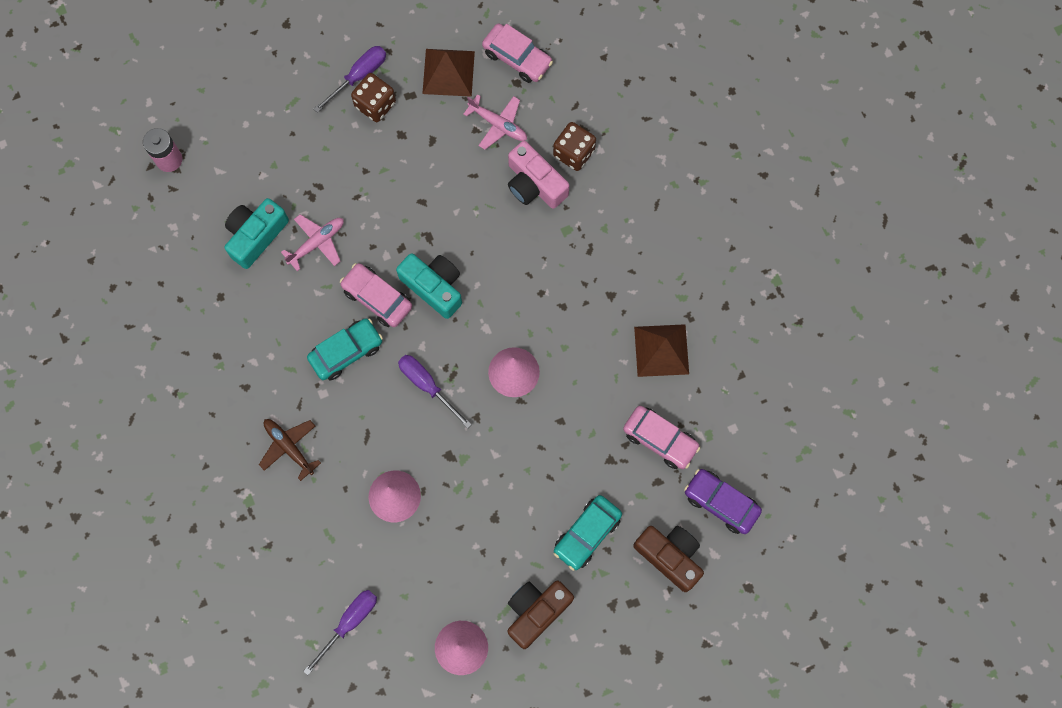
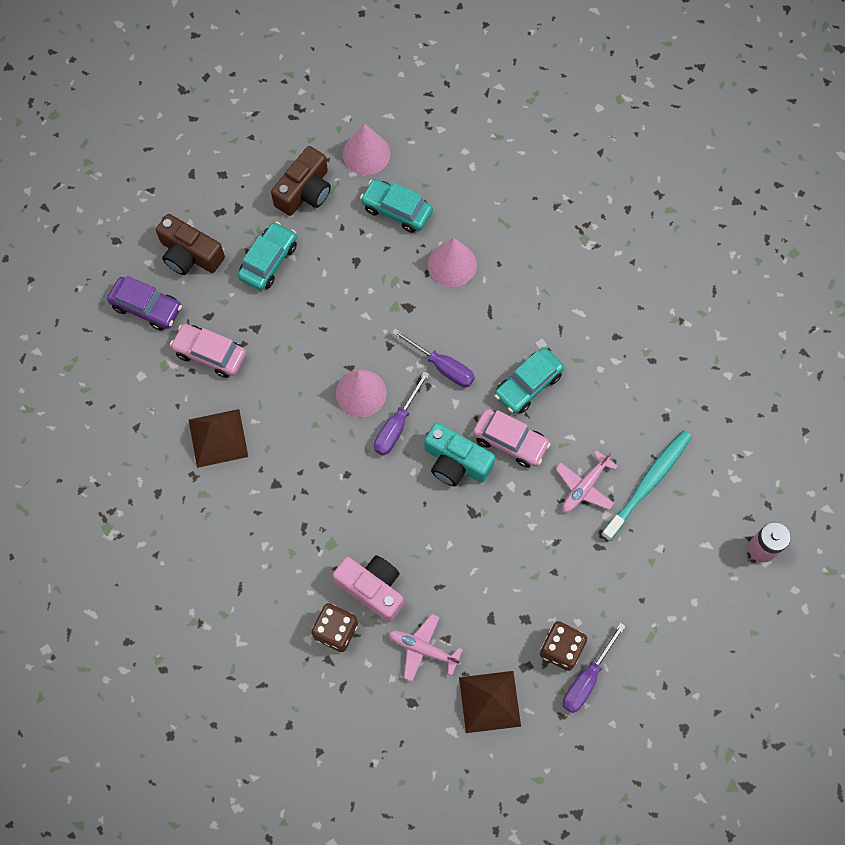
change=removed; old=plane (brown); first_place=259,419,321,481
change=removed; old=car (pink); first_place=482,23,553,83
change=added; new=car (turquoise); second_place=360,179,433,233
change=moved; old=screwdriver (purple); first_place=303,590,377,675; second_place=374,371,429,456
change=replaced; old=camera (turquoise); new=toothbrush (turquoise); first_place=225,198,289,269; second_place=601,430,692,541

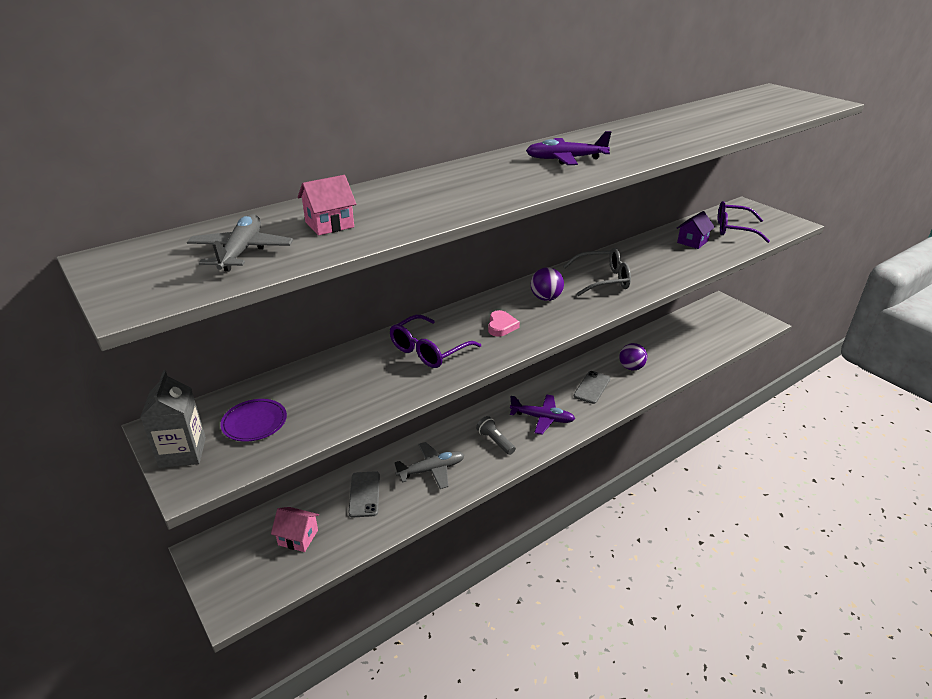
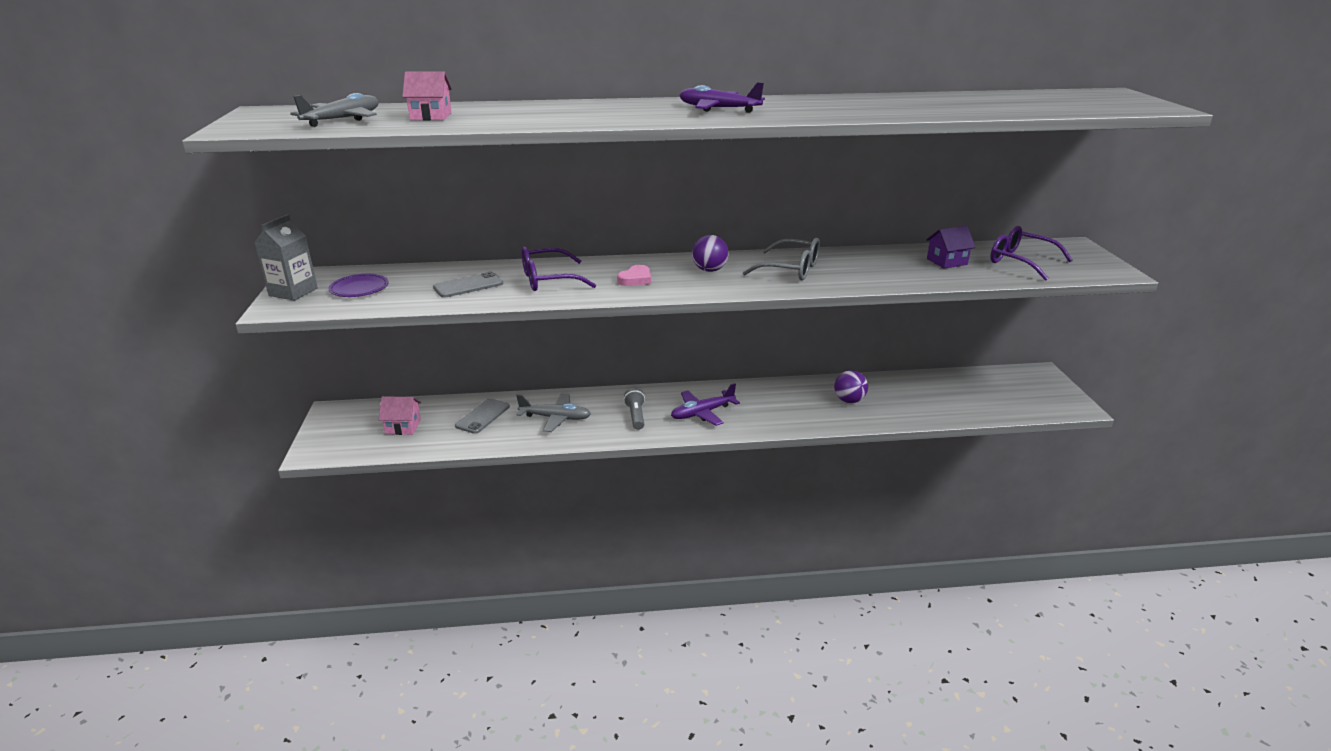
change=moved; old=phone (grey); first_place=574,371,610,404; second_place=433,271,503,298
change=turned; old=house (pink); first_place=271,507,319,552; second_place=378,396,421,435; degrees=-45
change=turned; old=plane (purple); first_place=510,394,575,435; second_place=671,383,740,426; degrees=105

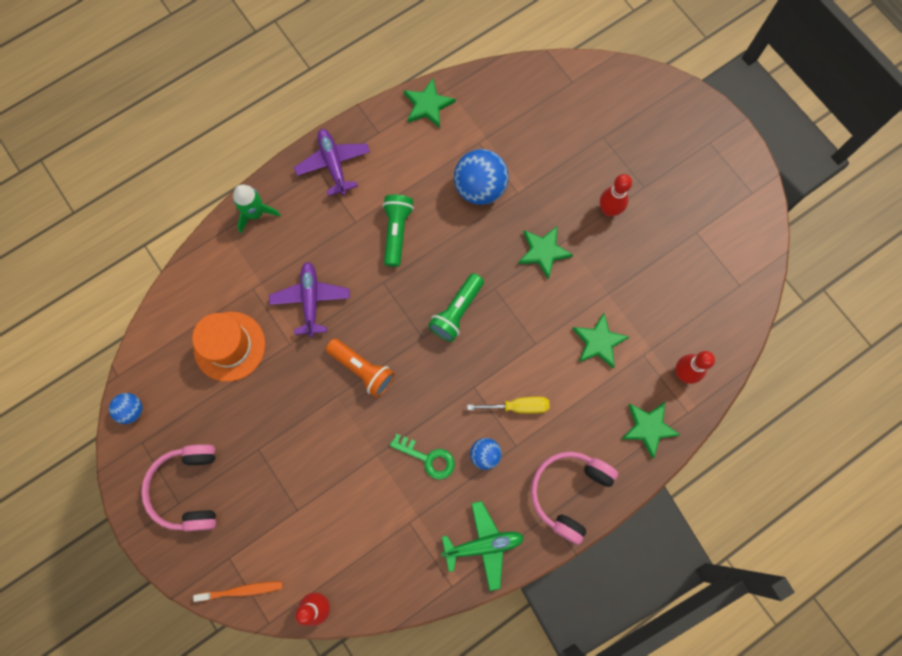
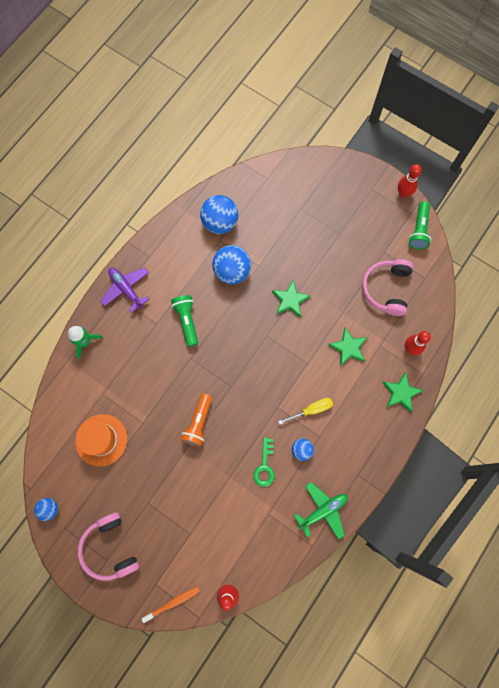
change=removed; old=plane (purple); first_place=269,262,350,337
change=removed; old=star (green); first_place=404,78,455,128
change=added; new=ball (blue); second_place=200,195,238,234
change=moved; old=flashlight (green); first_place=428,273,484,342; second_place=409,201,431,250
change=moved; old=headphones (pink); first_place=531,451,618,545; second_place=362,259,413,316
change=moved; old=bowling pin (red); first_place=600,174,632,216; second_place=398,164,422,198
change=turned; old=flashlight (orange); first_place=326,339,395,398; second_place=180,393,212,447; degrees=90
change=turned; old=key (green); first_place=390,434,455,480; second_place=253,437,275,487; degrees=90

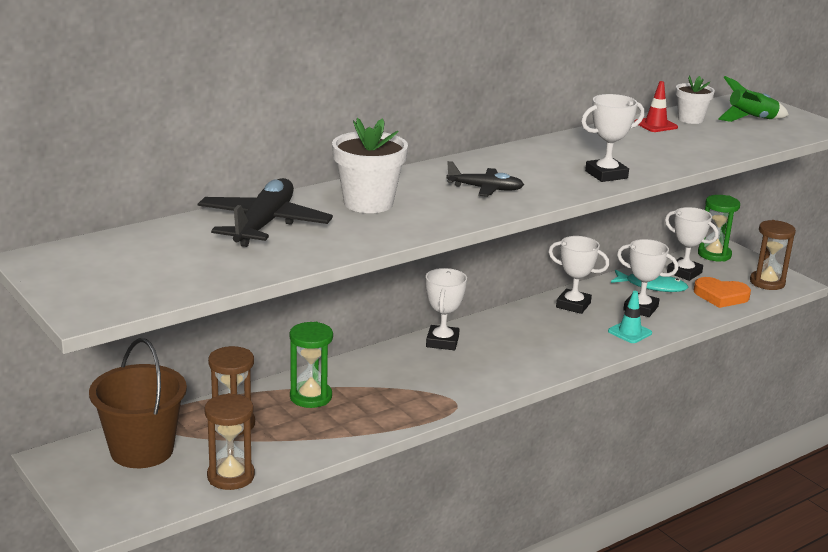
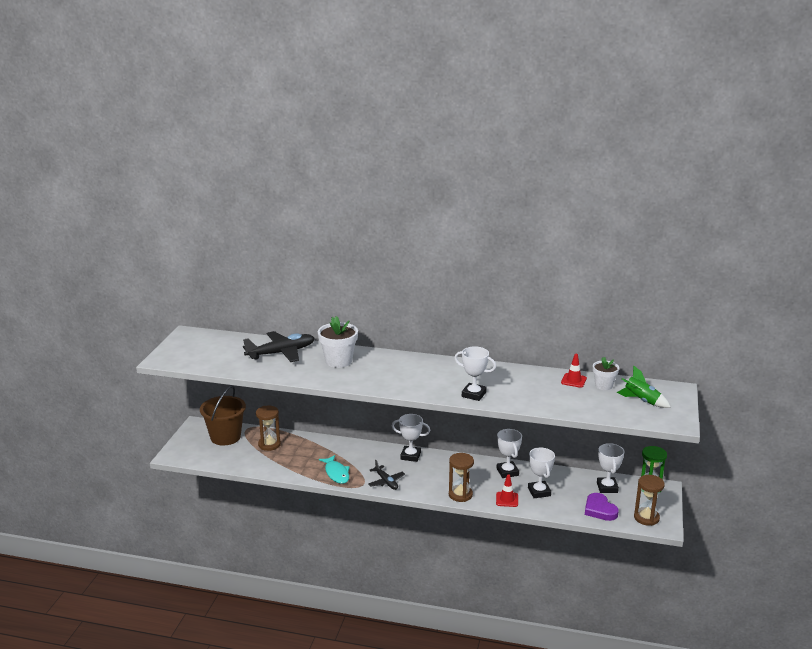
change=removed; old=hourglass (green); first_place=290,322,333,408
change=moved; old=hourglass (brown); first_place=204,393,255,490; second_place=449,453,474,502
change=moved; old=plane (black); first_place=446,161,524,197; second_place=368,460,405,490
change=moved; old=fish (turquoise); first_place=611,270,688,292; second_place=319,455,349,484
change=recoloured; old=traffic cone (turquoise); new=traffic cone (red); first_place=608,291,652,343; second_place=496,475,518,507
change=recoloured; old=heart (orange); new=heart (purple); first_place=694,277,751,308; second_place=585,493,619,521
change=turned; old=trophy (white); first_place=426,268,467,350; second_place=392,414,430,462; degrees=45

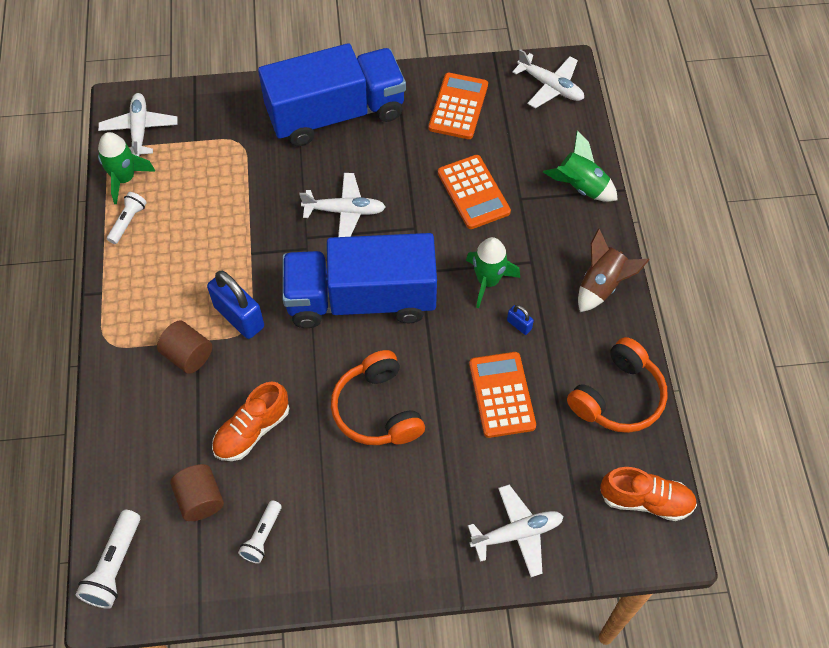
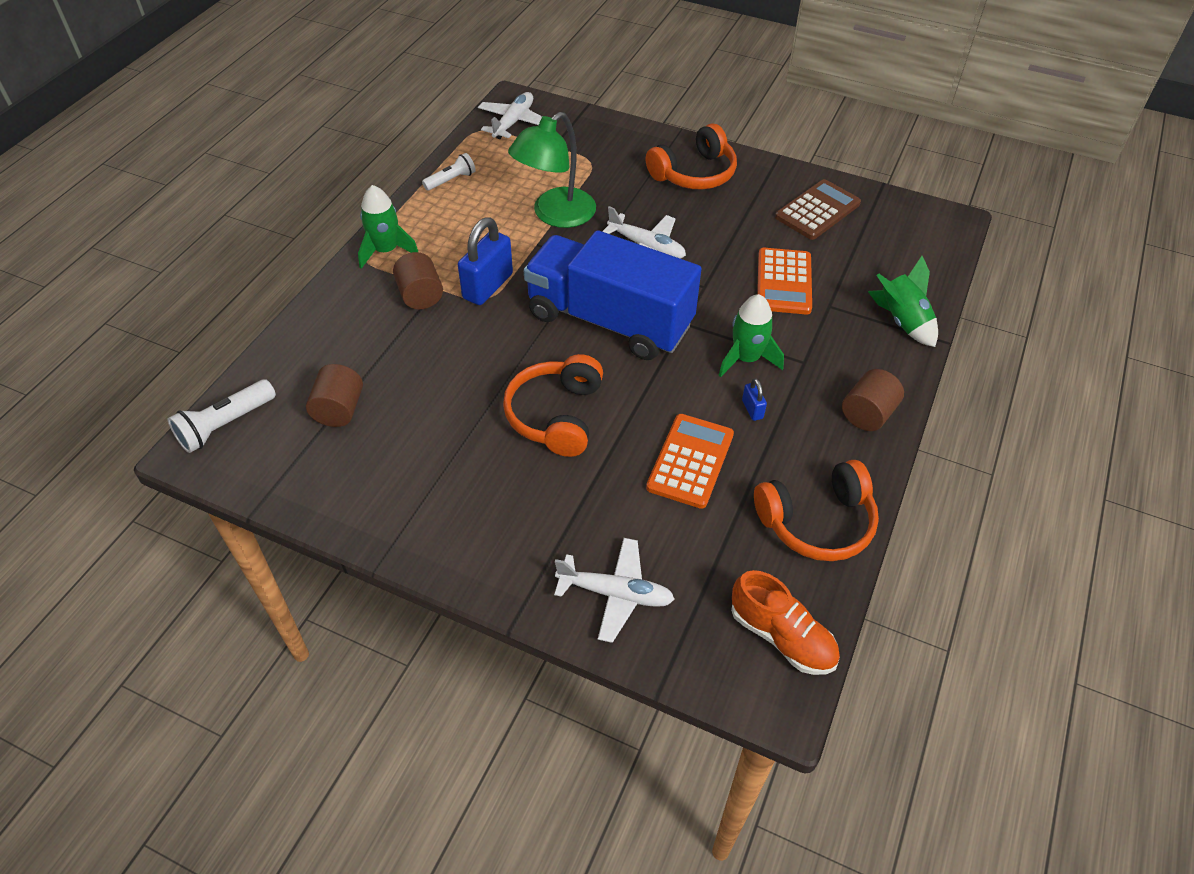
change=removed; old=shoe (orange); first_place=212,382,289,461
change=removed; old=flashlight (white); first_place=238,500,282,564
change=removed; old=plane (white); first_place=512,49,584,108
change=added; new=lamp (green); second_place=508,112,596,228
change=moved; old=rocket (green); first_place=98,132,155,204; second_place=358,185,418,269
change=replaced; old=truck (blue); new=headphones (orange); first_place=258,43,406,146; second_place=646,124,737,190
change=replaced; old=rocket (brown); new=cylinder (brown); first_place=578,228,649,312; second_place=842,369,904,431
change=recoloured; old=calculator (orange); new=calculator (brown); first_place=429,73,488,139; second_place=775,179,861,240
change=turned; old=padlock (blue); first_place=207,271,264,339; second_place=458,217,513,305; degrees=45

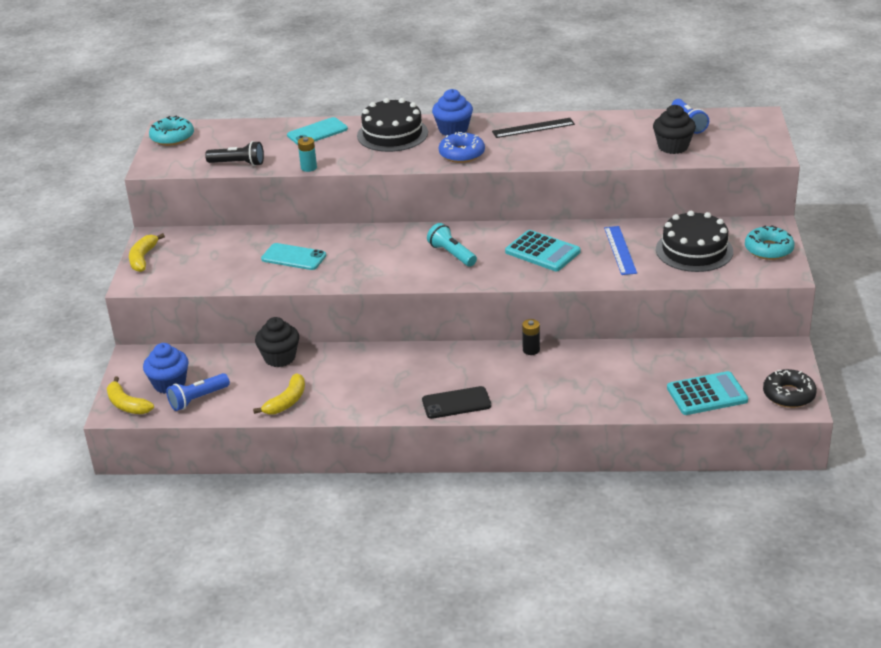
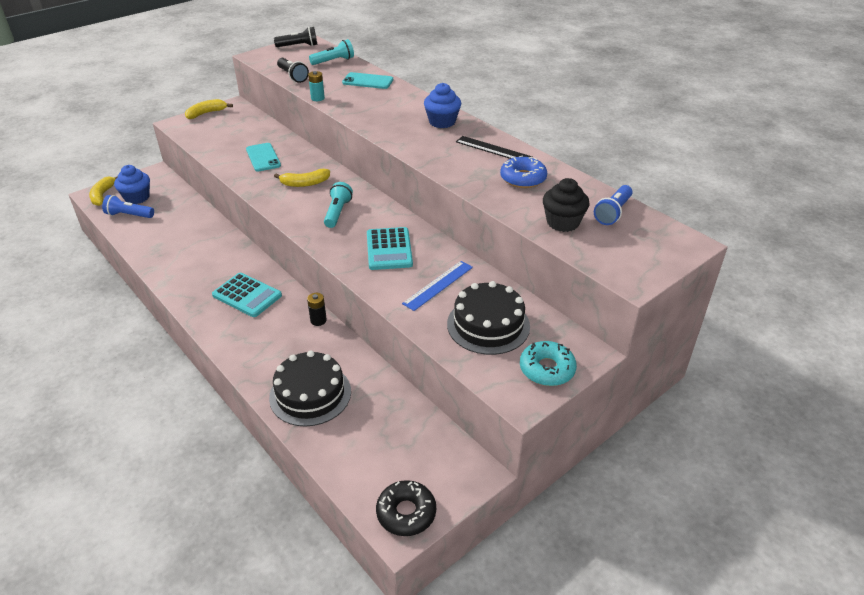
change=removed; old=cupcake (black); first_place=255,317,299,367
change=removed; old=phone (black); first_place=422,386,491,419
change=added; new=flashlight (turquoise); second_place=309,39,354,65
change=moved; old=banana (yellow); first_place=253,373,305,414; second_place=274,169,330,187
change=moved; old=cake (black); first_place=357,98,428,152; second_place=269,350,351,427
change=moved; old=donut (blue); first_place=439,132,485,163; second_place=500,155,547,188
change=moved; old=calculator (turquoise); first_place=667,371,748,415; second_place=212,273,282,317
change=replaced; old=donut (turquoise); new=flashlight (black); first_place=149,116,194,146; second_place=274,27,317,47

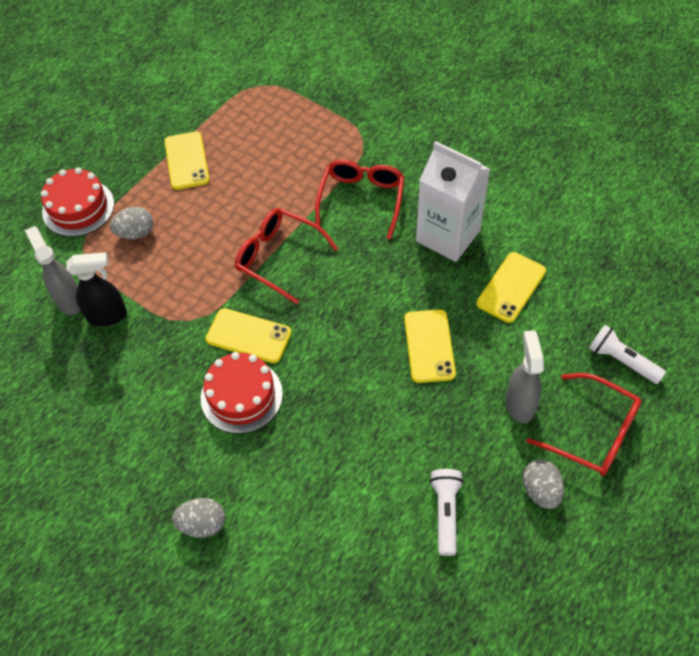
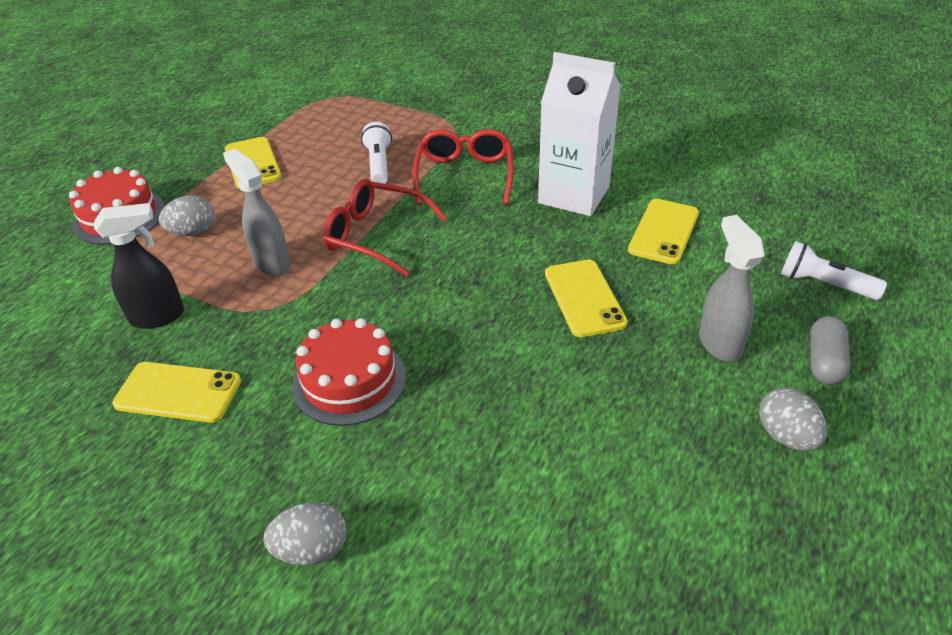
change=moved; old=spray bottle (grey); first_place=25,226,81,315; second_place=223,148,291,276
change=moved; old=phone (yellow); first_place=206,308,292,363; second_place=112,362,241,423
change=moved; old=flashlight (white); first_place=429,469,463,556; second_place=361,122,392,184
change=replaced; old=glasses (red); new=capsule (grey); first_place=526,373,641,476; second_place=810,316,850,385

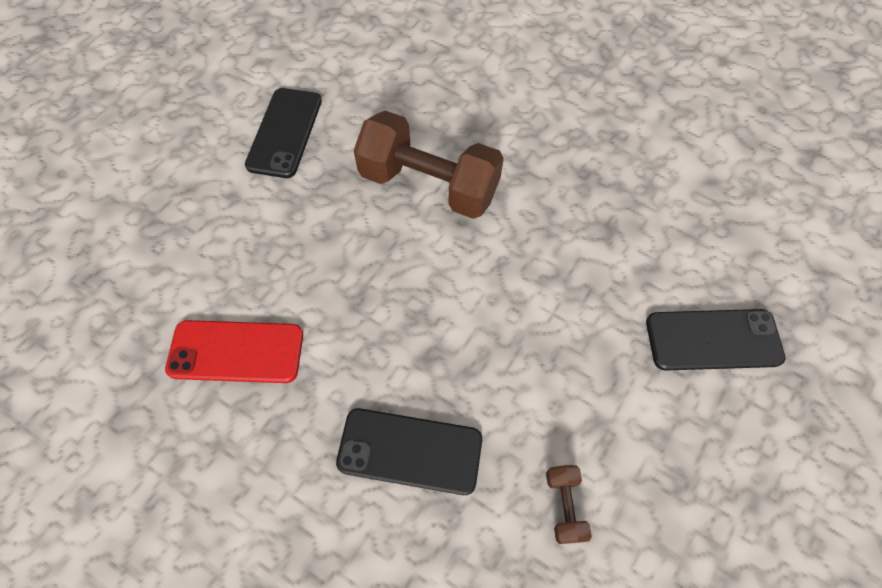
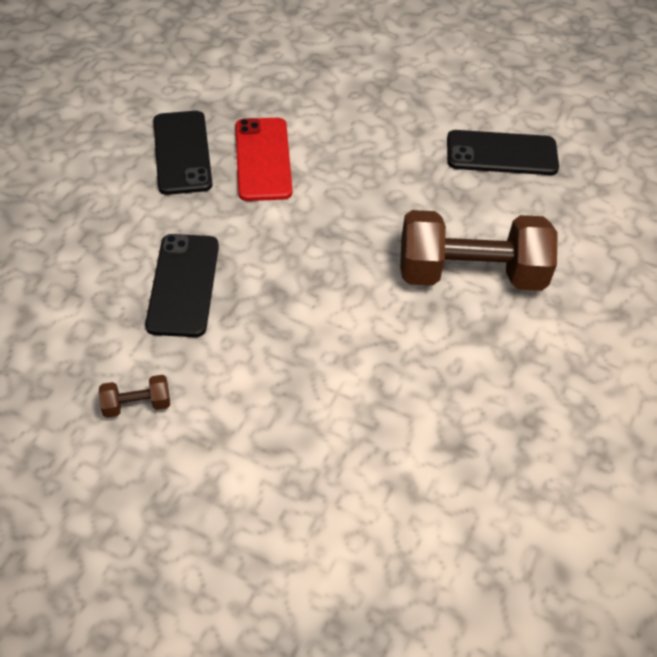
change=moved; old=phone (black); first_place=646,309,786,371; second_place=153,111,213,195
change=turned; old=dumbbell (brown); first_place=354,111,504,219; second_place=400,210,558,291; degrees=75

